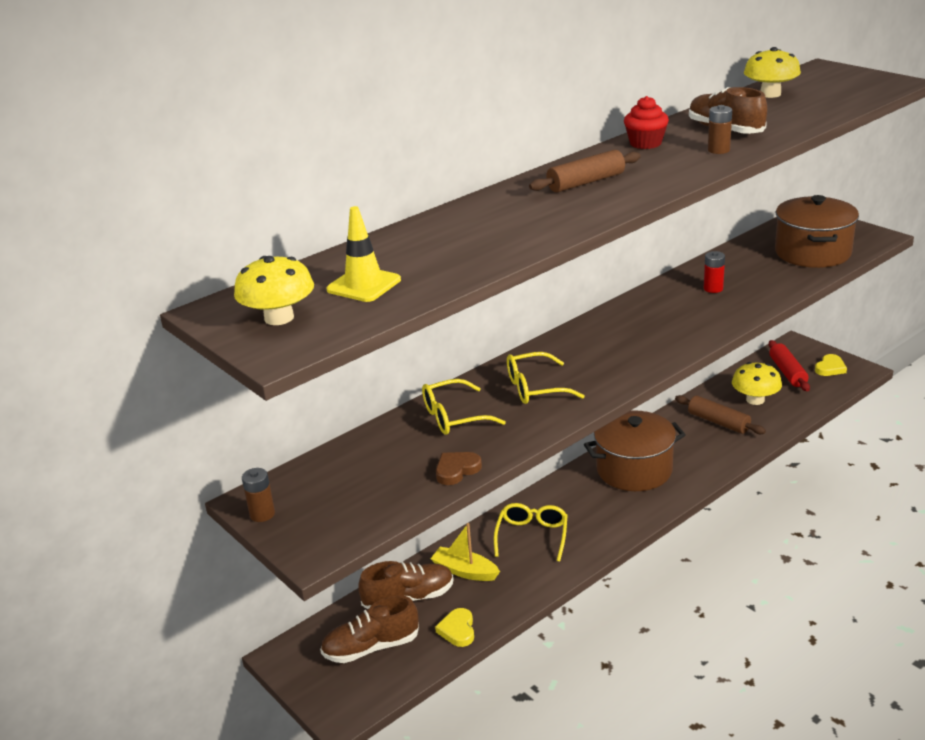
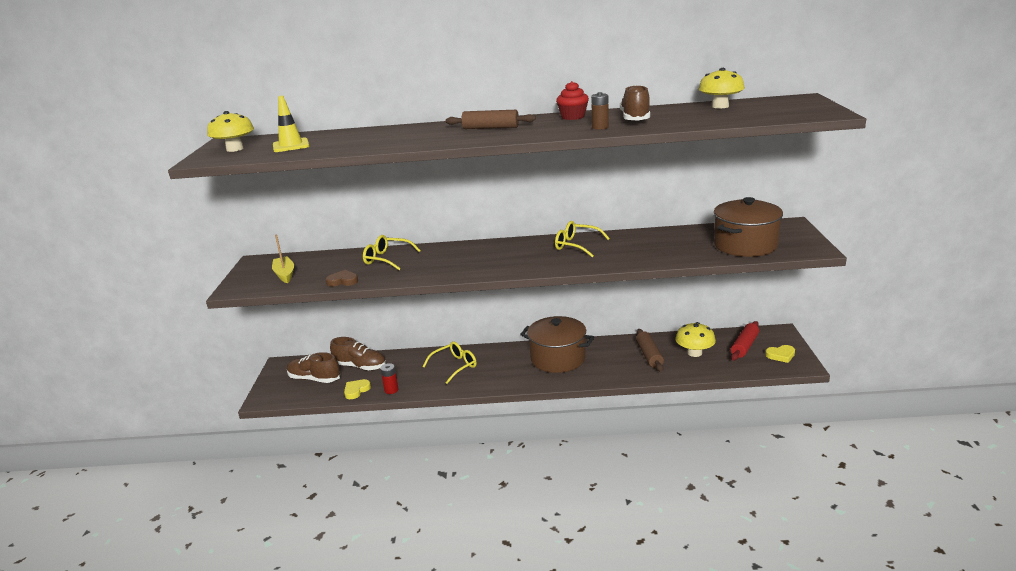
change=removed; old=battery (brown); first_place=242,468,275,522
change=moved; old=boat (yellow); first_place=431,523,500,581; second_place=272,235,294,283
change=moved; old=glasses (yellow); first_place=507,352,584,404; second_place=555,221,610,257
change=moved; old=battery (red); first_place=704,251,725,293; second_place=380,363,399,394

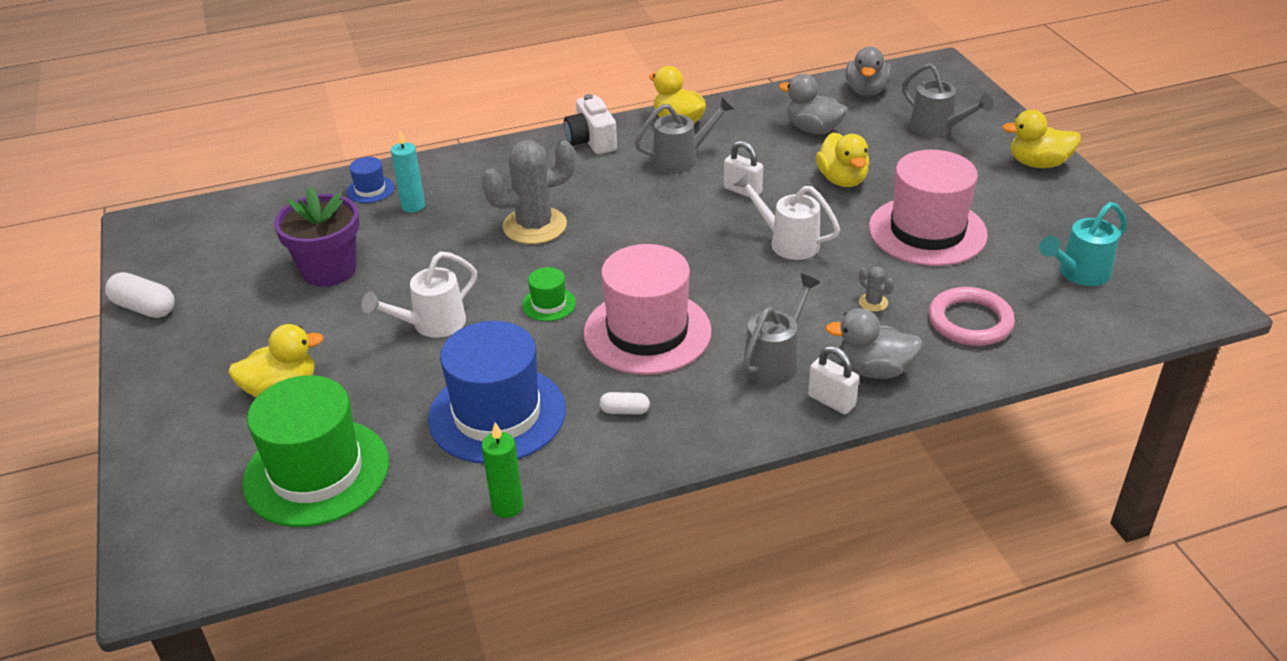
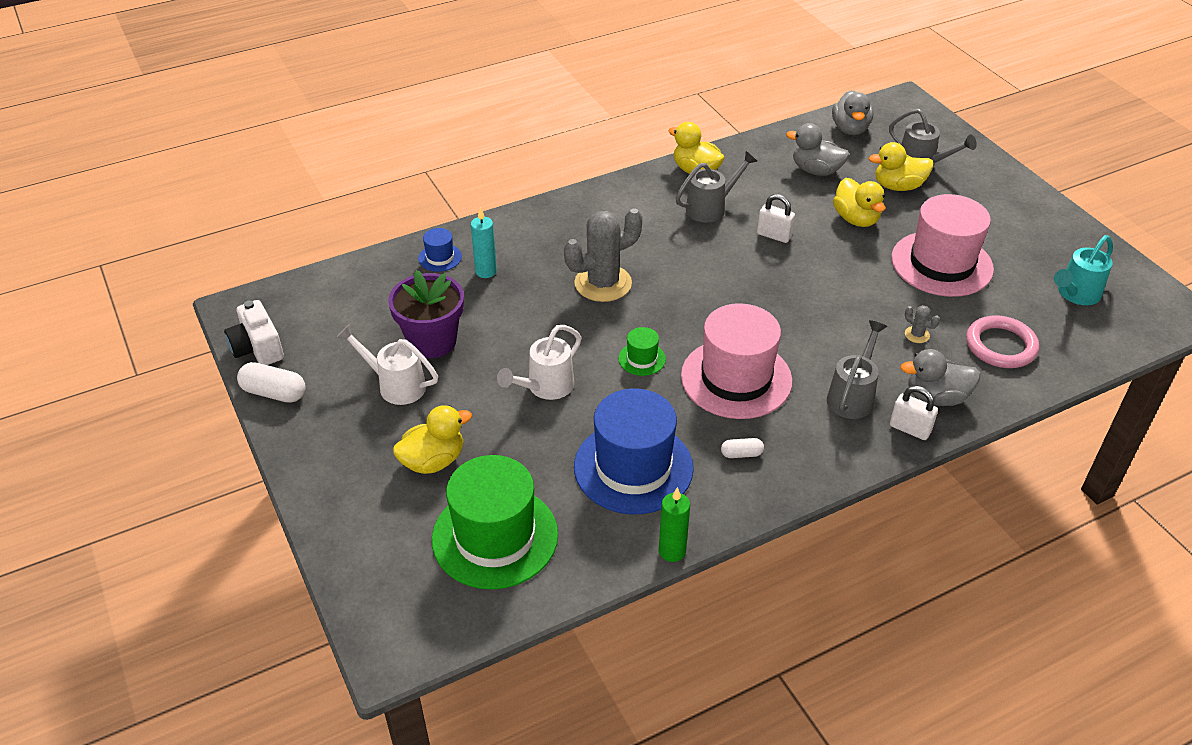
change=moved; old=camera (white); first_place=564,94,617,154; second_place=224,300,284,365
change=moved; old=watering can (white); first_place=734,173,840,260; second_place=336,324,438,405
change=moved; old=duck (yellow); first_place=1002,110,1081,168; second_place=869,142,933,191

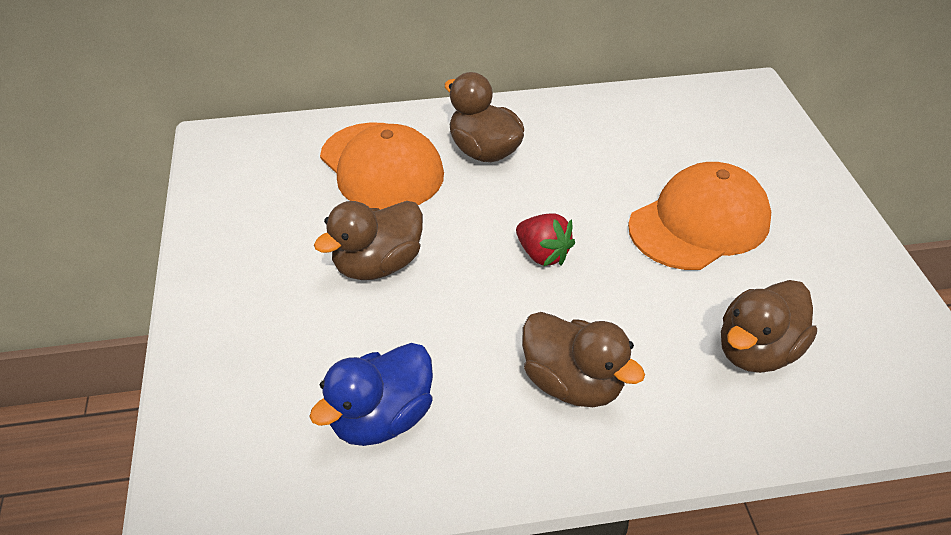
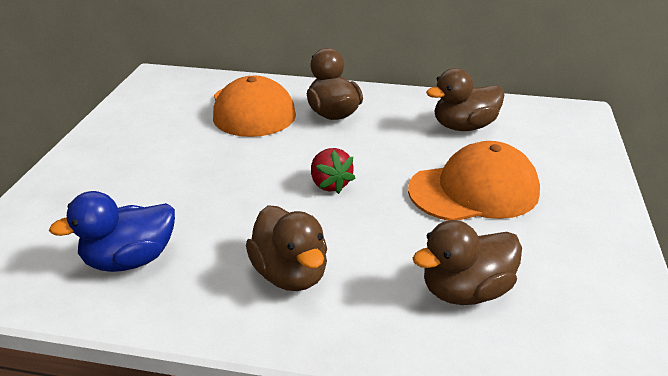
change=moved; old=duck (brown); first_place=314,201,423,280; second_place=426,68,505,131

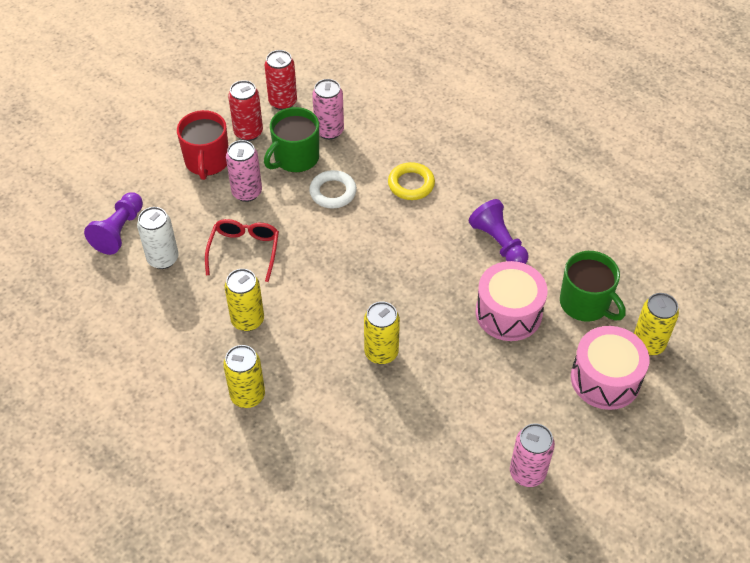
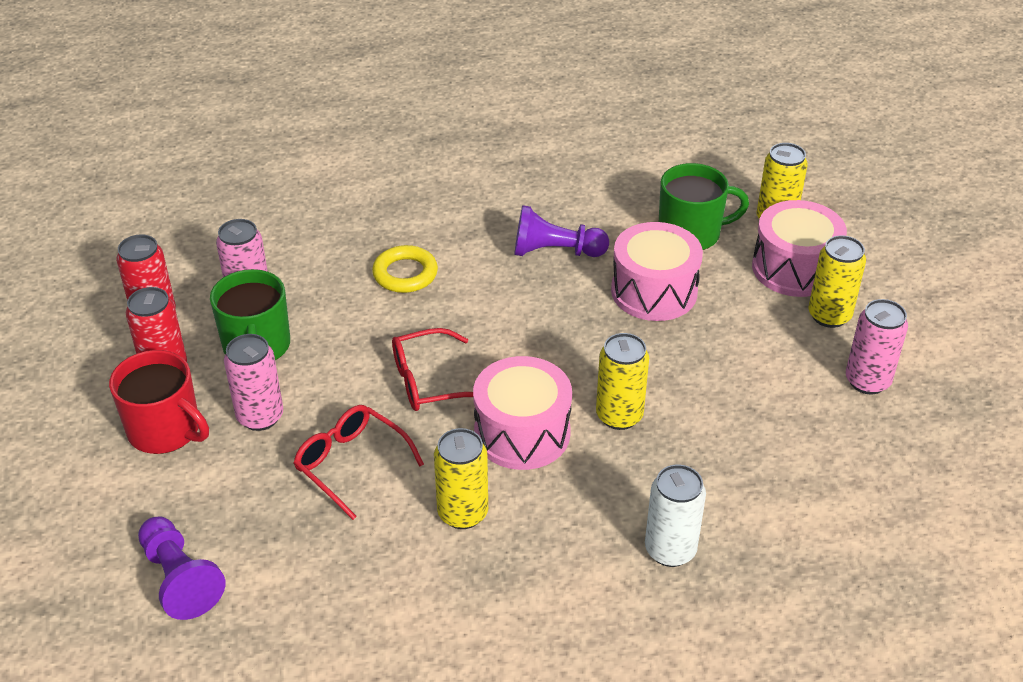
change=removed; old=ring (white); first_place=309,170,357,208
change=added; new=glasses (red); second_place=392,328,473,411
change=added; new=drum (pink); second_place=473,356,572,470
change=moved; old=can (white); first_place=137,207,179,269; second_place=645,465,706,567
change=moved; old=can (yellow); first_place=223,345,265,408; second_place=808,235,866,328

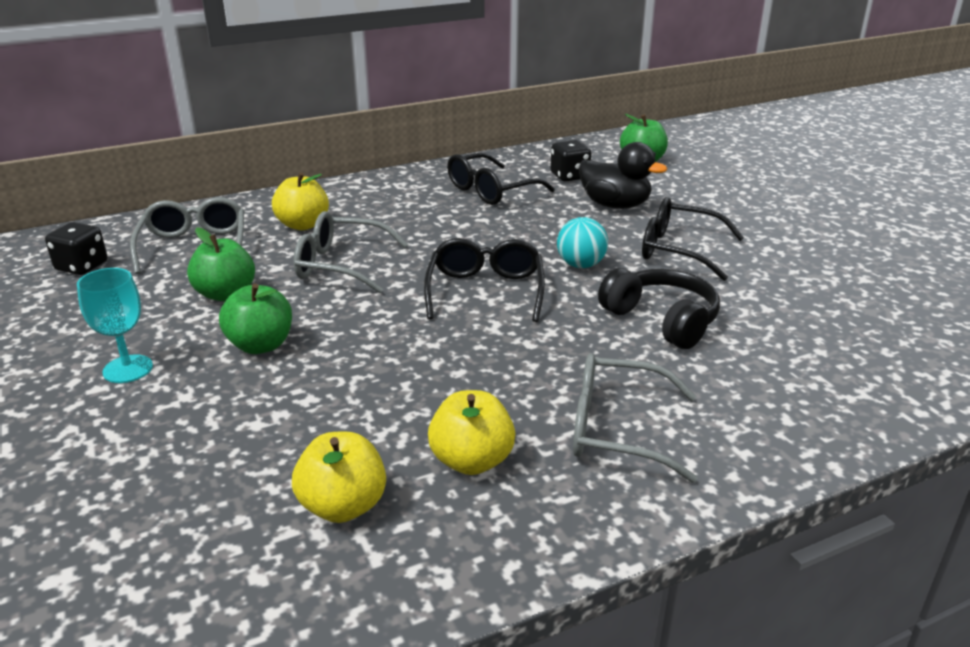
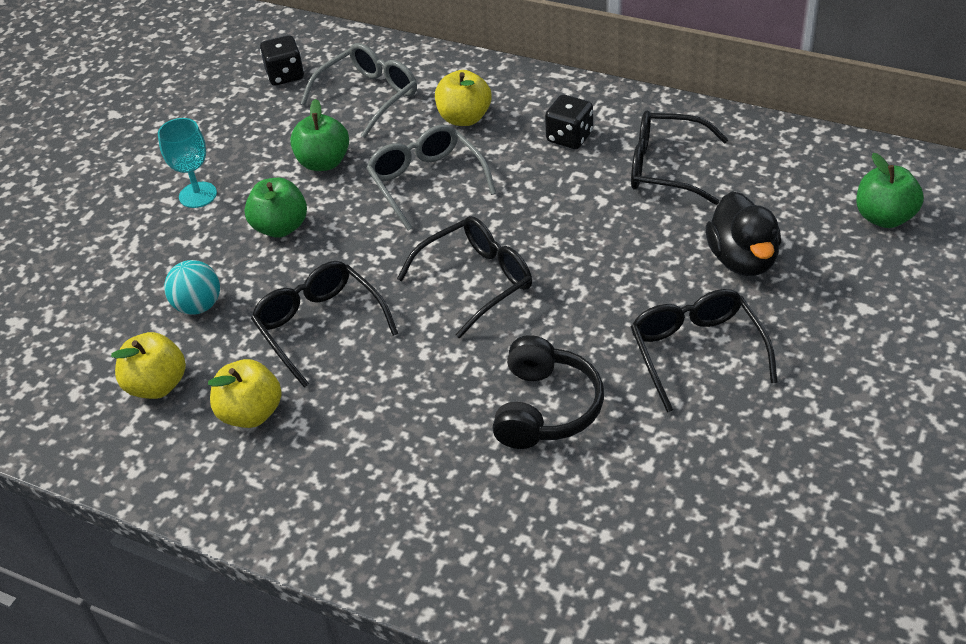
change=removed; old=glasses (grey); first_place=573,353,697,483
change=added; new=glasses (black); second_place=251,261,398,388
change=moved; old=dice (black); first_place=550,140,591,181; second_place=545,95,593,149
change=moved; old=ball (turquoise); first_place=557,217,608,268; second_place=164,260,220,315

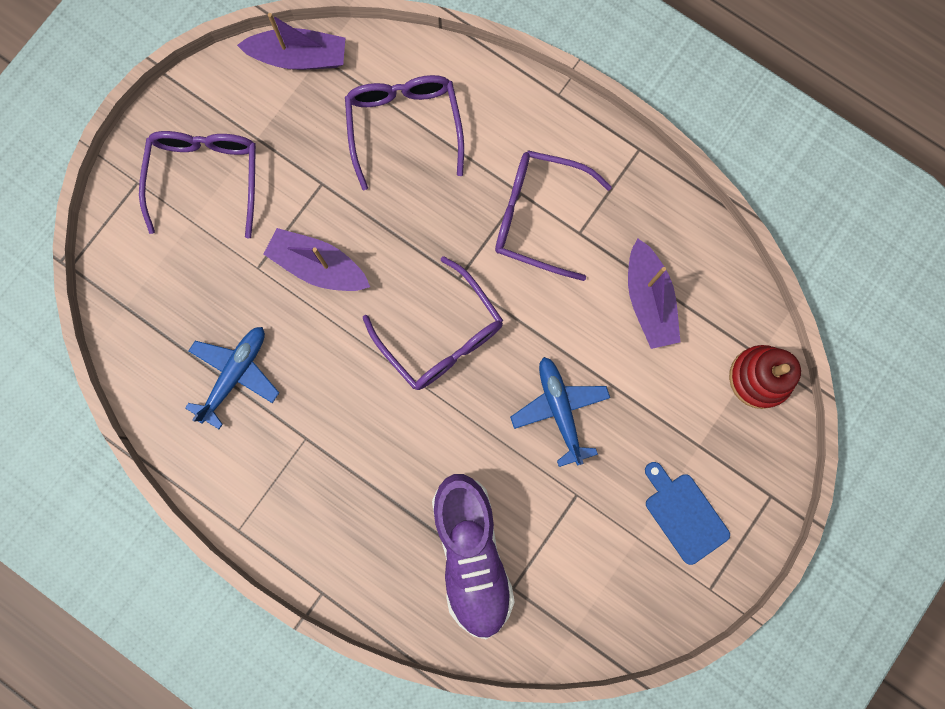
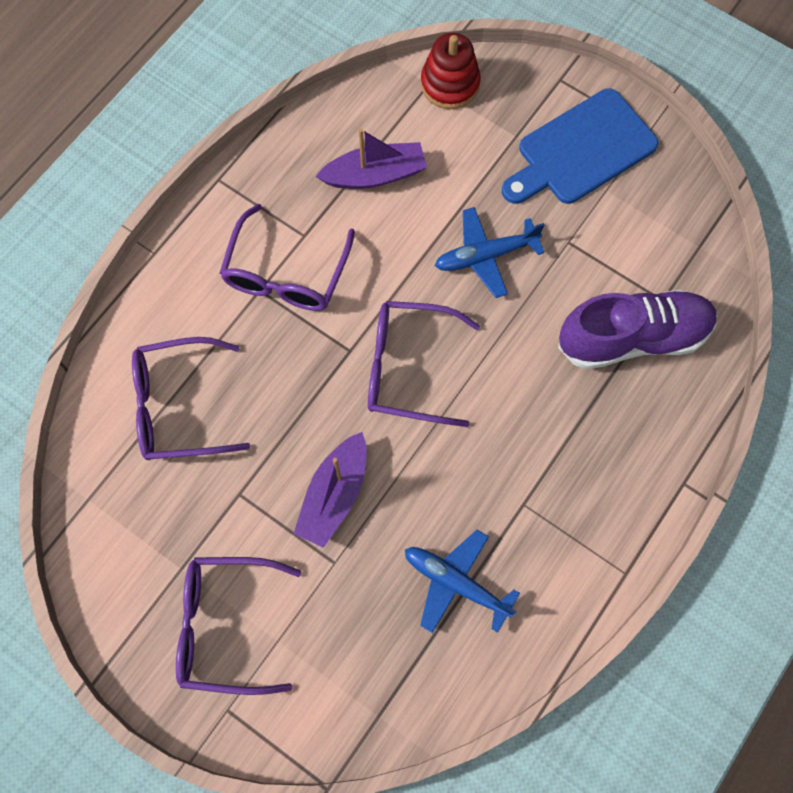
change=removed; old=boat (purple); first_place=237,13,345,70
change=turned; old=glasses (purple); first_place=363,256,503,390; second_place=368,301,480,427; degrees=-135
change=resized; old=cutting board (blue); first_place=645,462,730,565; second_place=502,88,659,204; factor=1.65

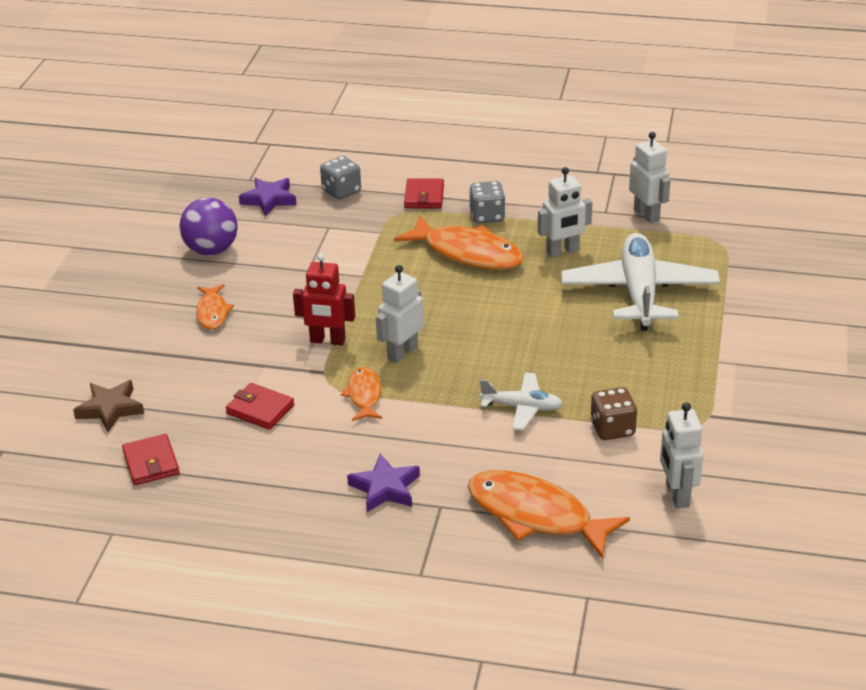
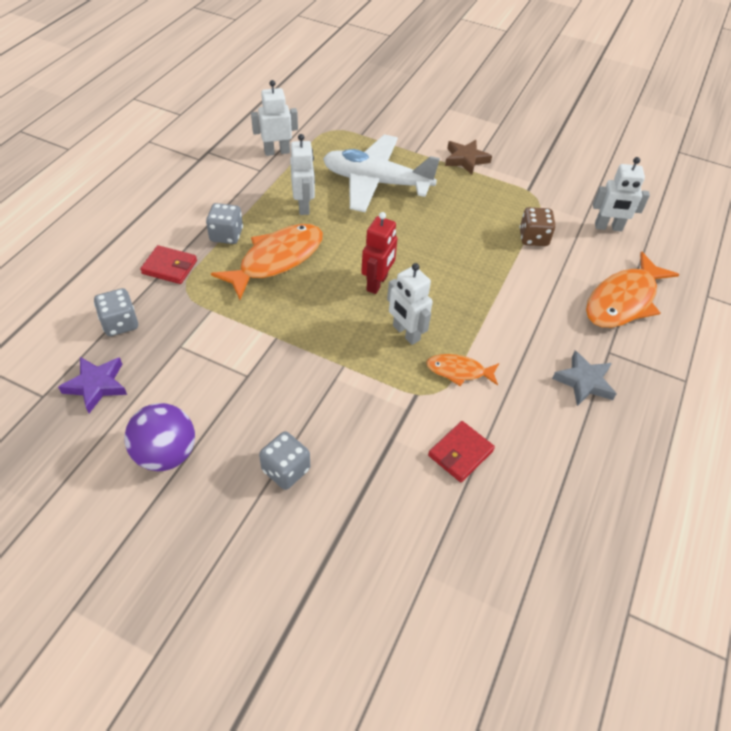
change=removed; old=wallet (red); first_place=122,434,179,485
change=removed; old=plane (white); first_place=480,372,563,430
change=moved; old=star (brown); first_place=73,380,144,432; second_place=445,140,492,175
change=moved; old=robot (red); first_place=293,253,355,345; second_place=361,212,398,294
change=replaced; old=fish (orange); new=dice (grey); first_place=196,284,234,330; second_place=259,431,310,490
change=recoloured; old=star (purple); new=star (grey); first_place=347,454,420,512; second_place=552,351,617,406

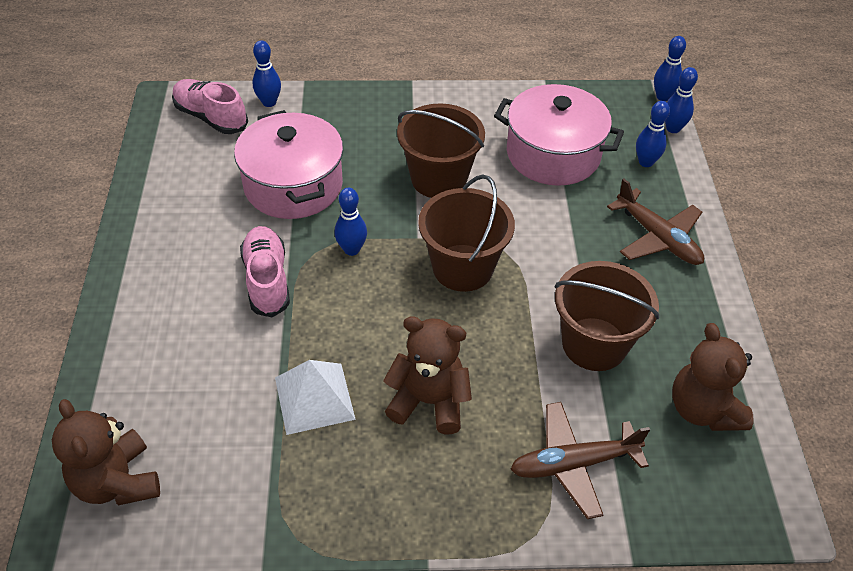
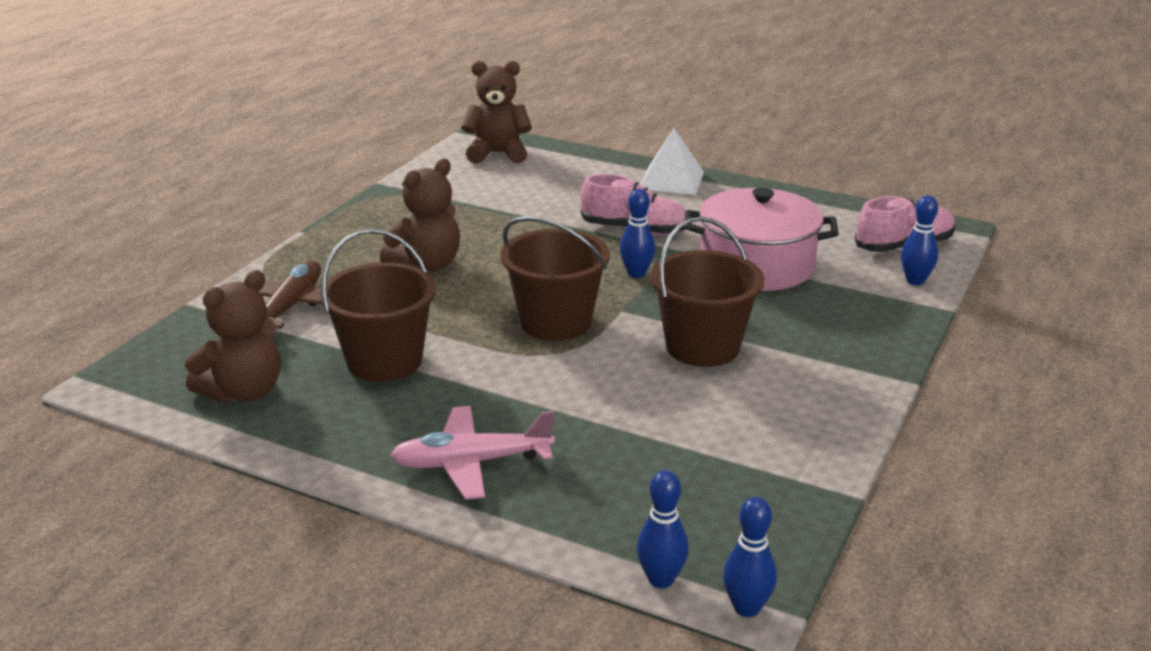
change=removed; old=pot (pink); first_place=494,84,624,186
change=removed; old=bowling pin (blue); first_place=636,101,670,167
change=moved; old=pyramid (white); first_place=275,360,356,435; second_place=640,128,704,195
change=recoloured; old=plane (brown); new=plane (pink); first_place=607,179,704,265; second_place=390,406,555,500
change=turned; old=teddy bear (brown); first_place=672,323,753,431; second_place=185,270,281,403; degrees=120

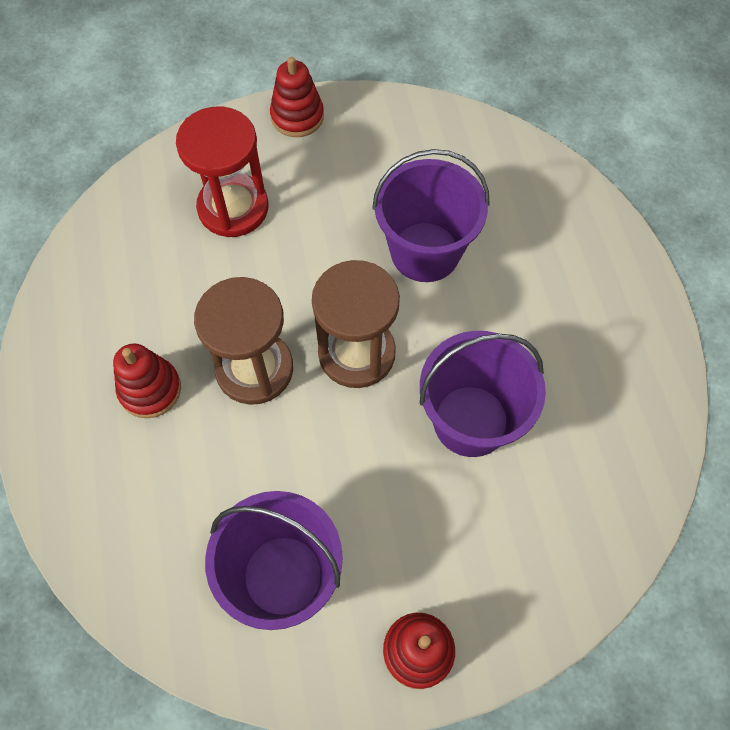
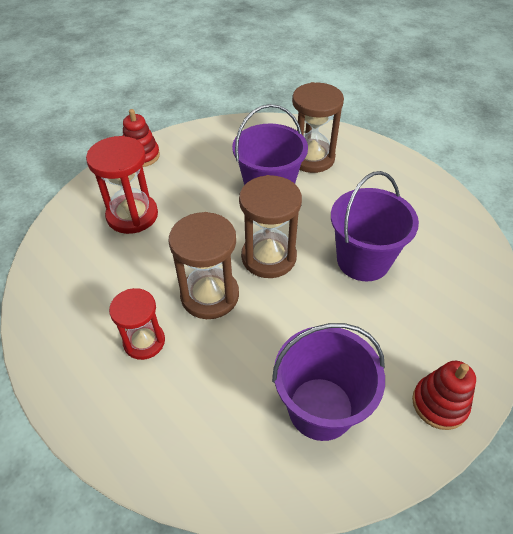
change=added; new=hourglass (brown); second_place=292,82,344,173
change=replaced; old=stacking toy (red); new=hourglass (red); first_place=113,344,181,418; second_place=109,288,165,360

